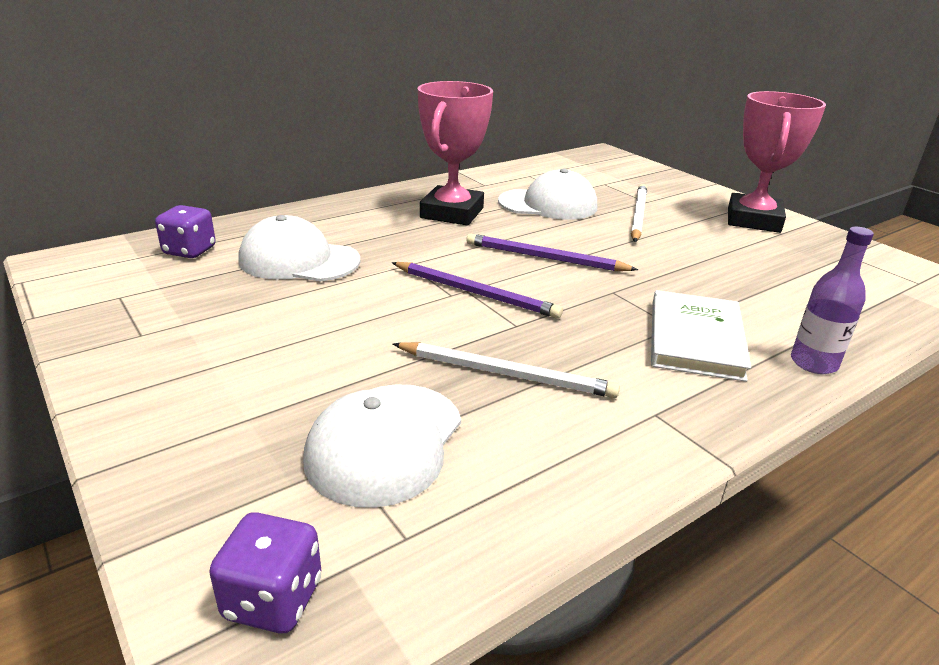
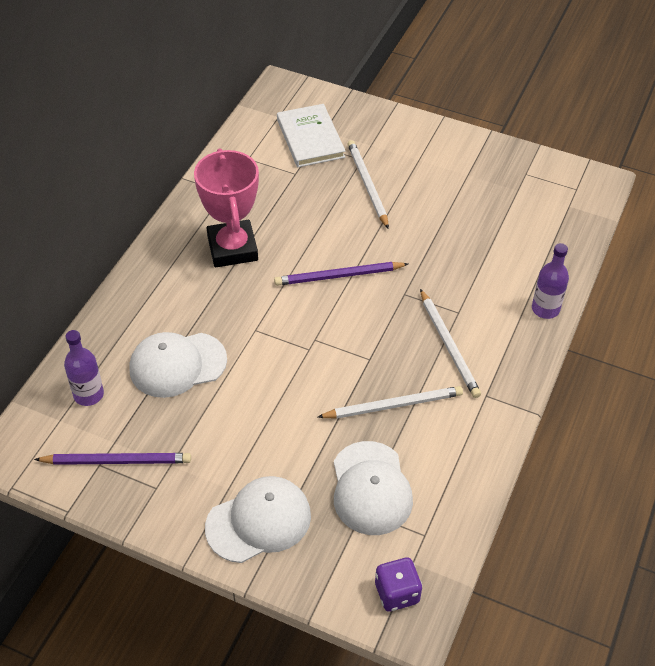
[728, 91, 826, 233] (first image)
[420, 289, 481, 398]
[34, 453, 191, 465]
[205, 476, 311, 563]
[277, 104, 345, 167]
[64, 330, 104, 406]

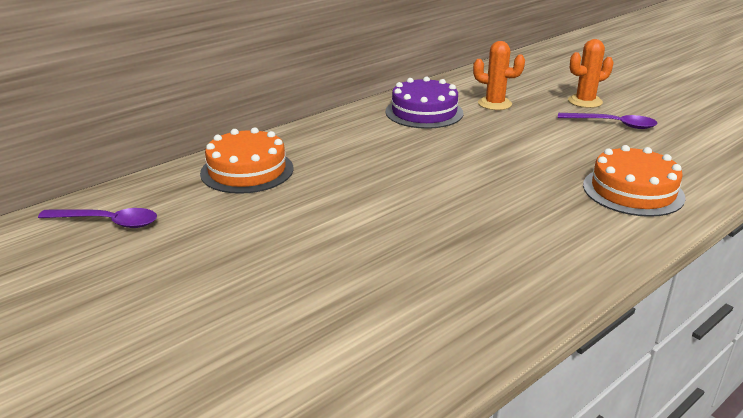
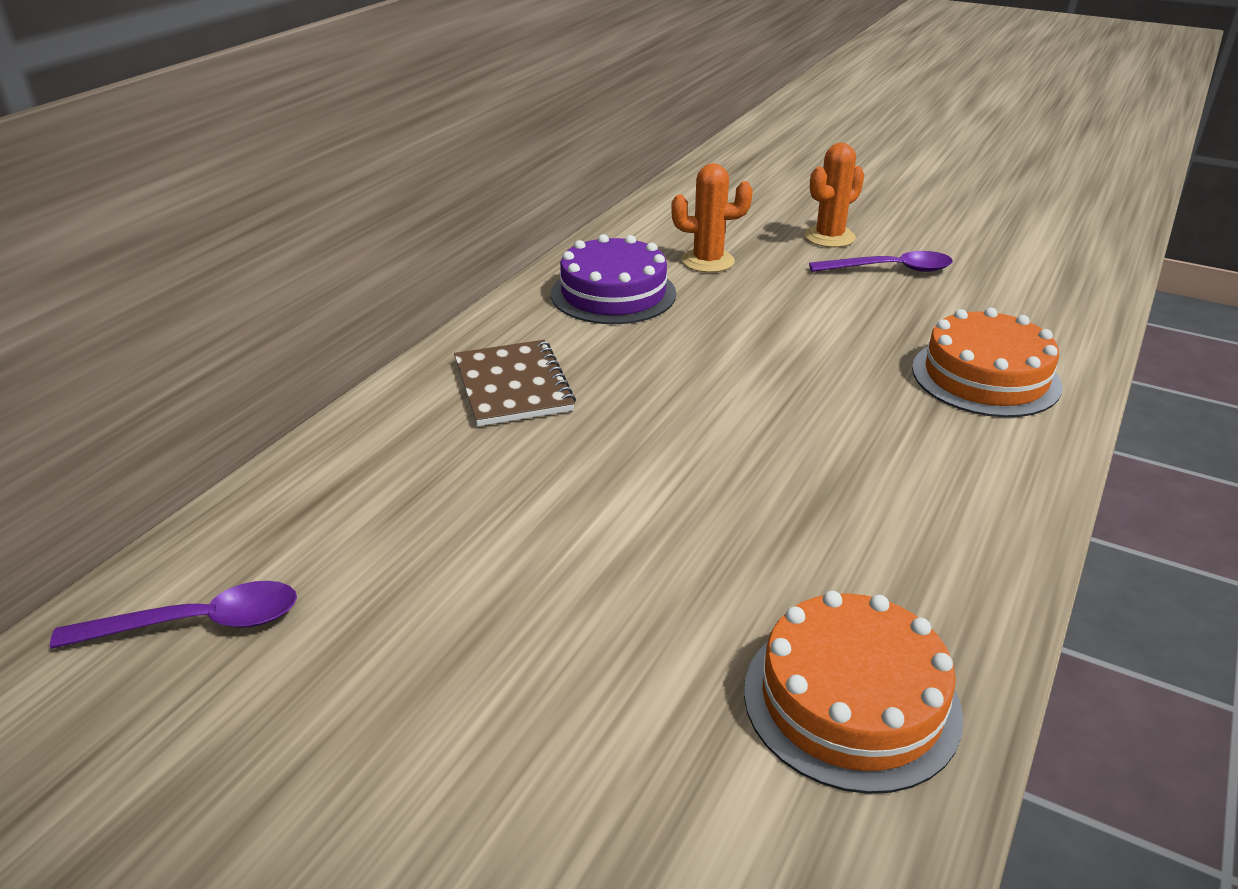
[454, 340, 576, 426]
[744, 591, 963, 794]

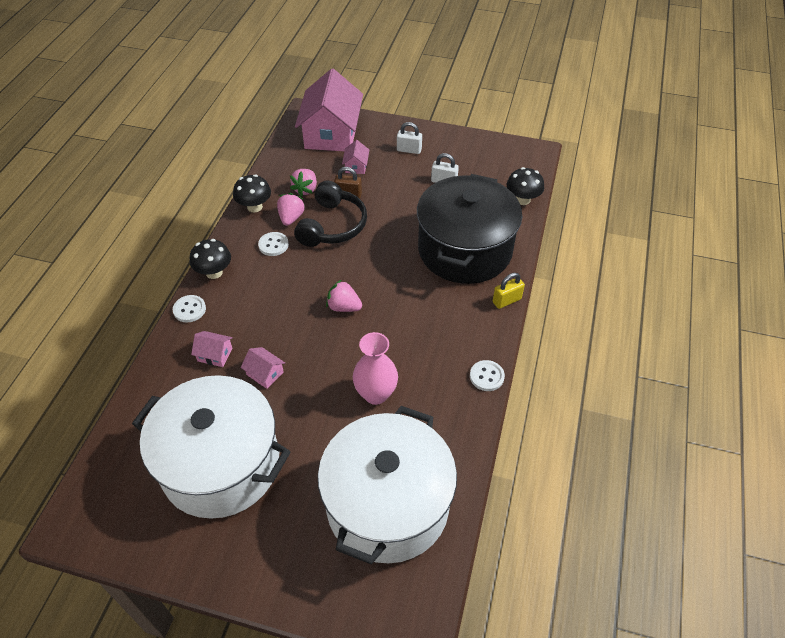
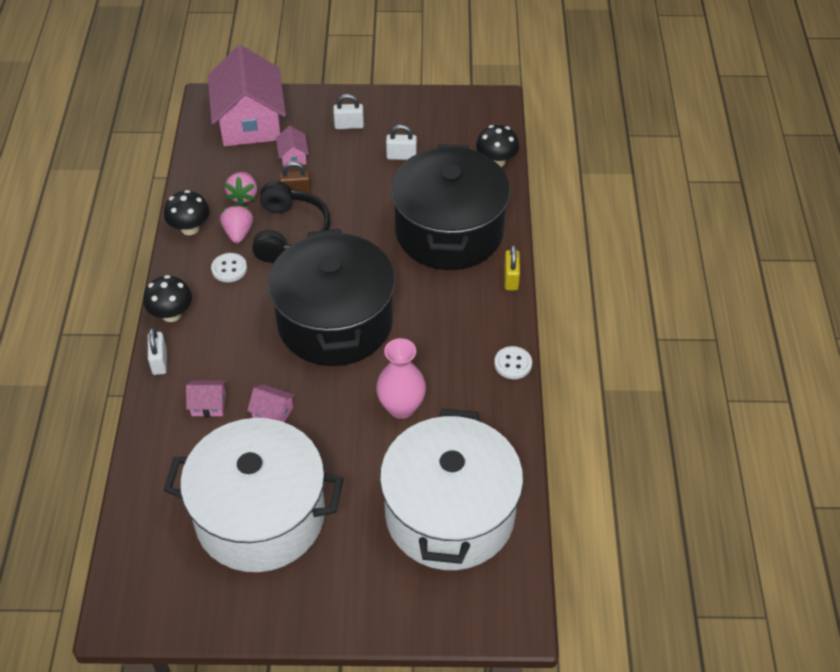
[148, 328, 167, 375]
[268, 229, 395, 366]
[504, 245, 520, 291]

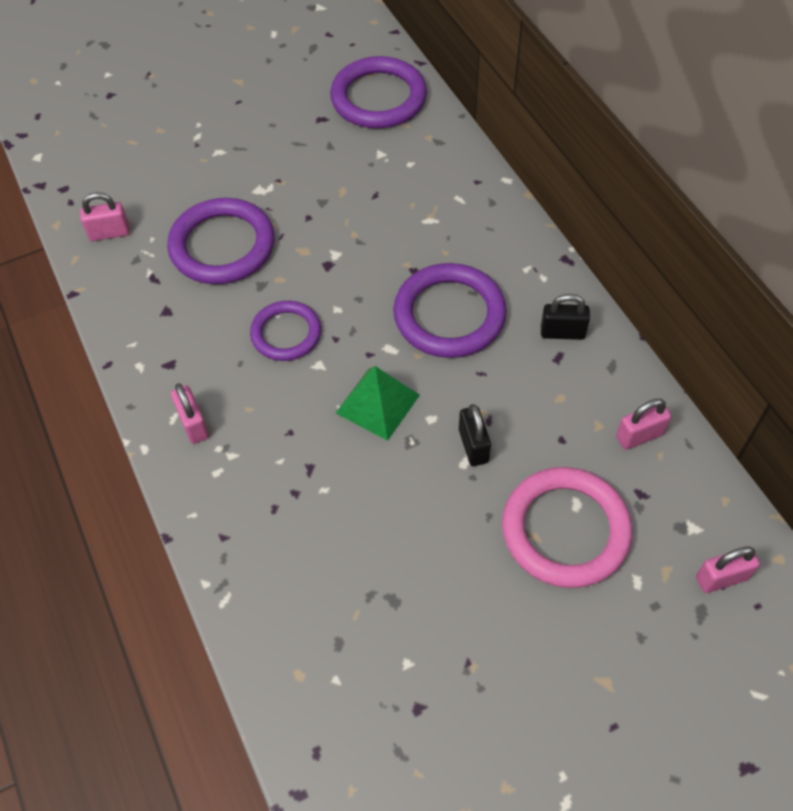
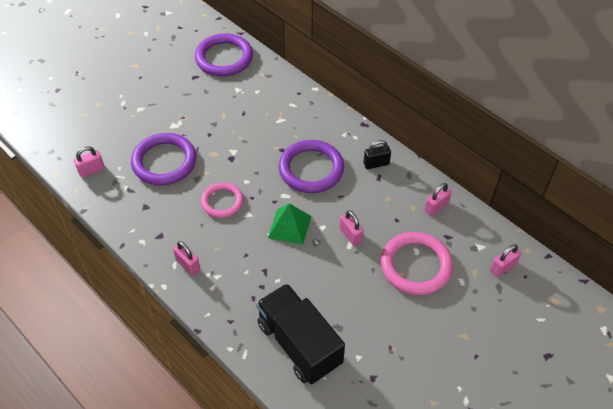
[256, 283, 345, 384]
[201, 182, 243, 218]
[340, 210, 364, 246]

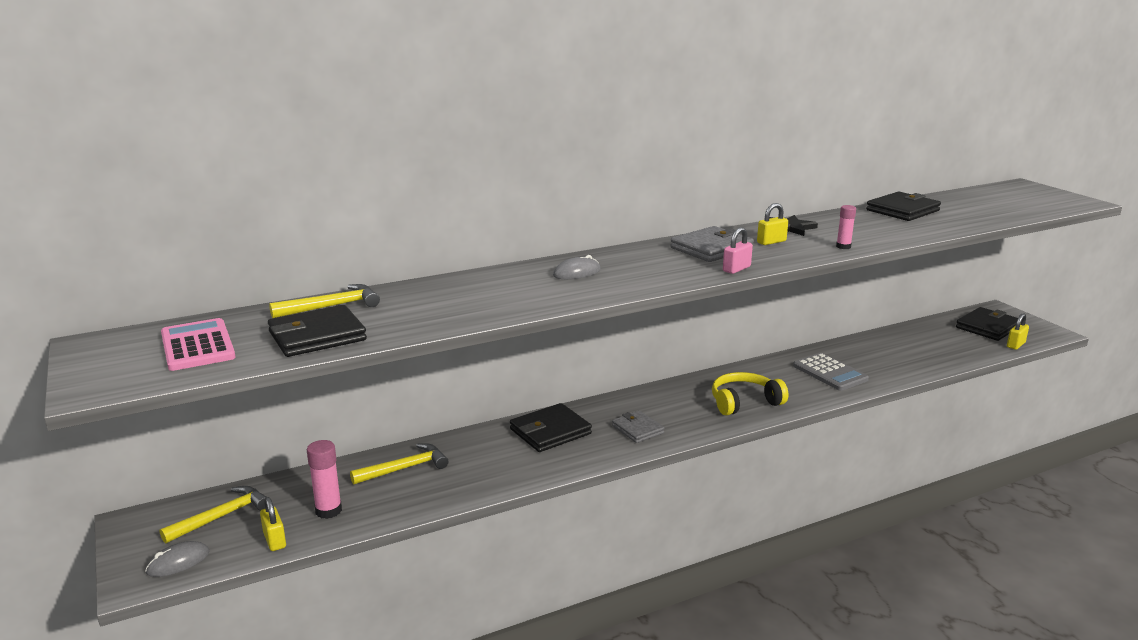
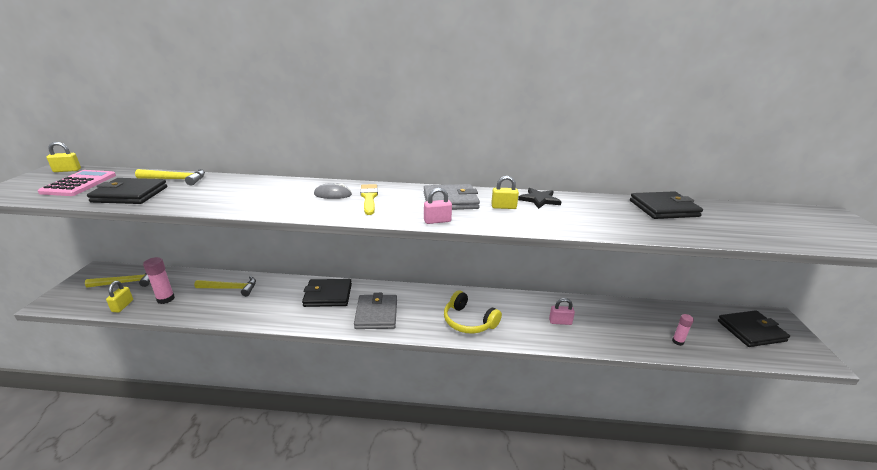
[145, 541, 209, 577] (first image)
[360, 184, 378, 215]
[672, 314, 694, 346]
[47, 142, 81, 172]
[549, 298, 575, 325]
[444, 290, 502, 334]
[354, 293, 397, 329]

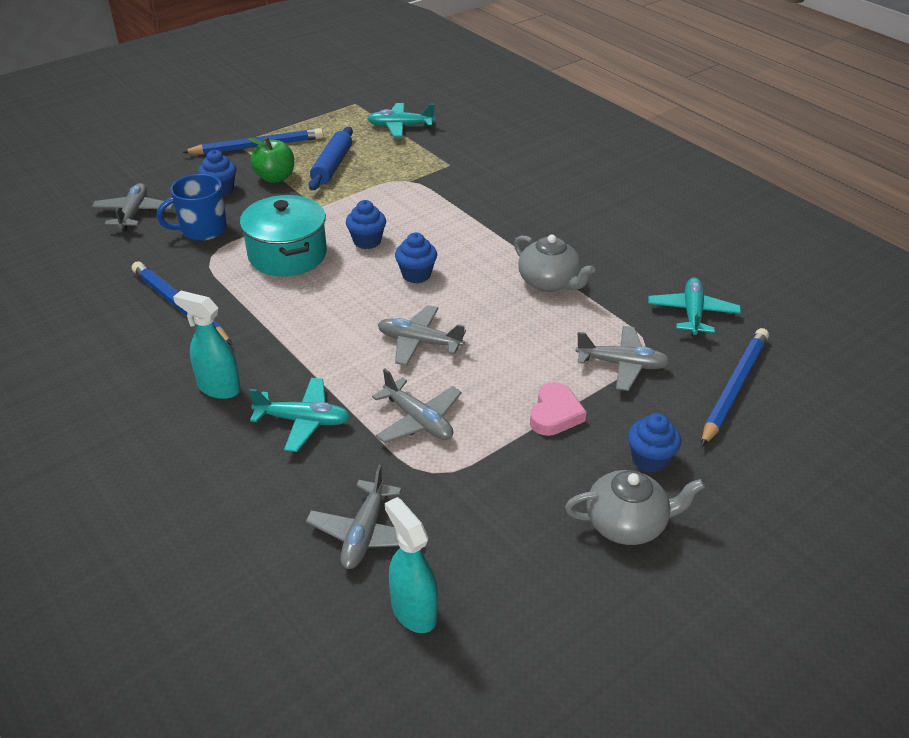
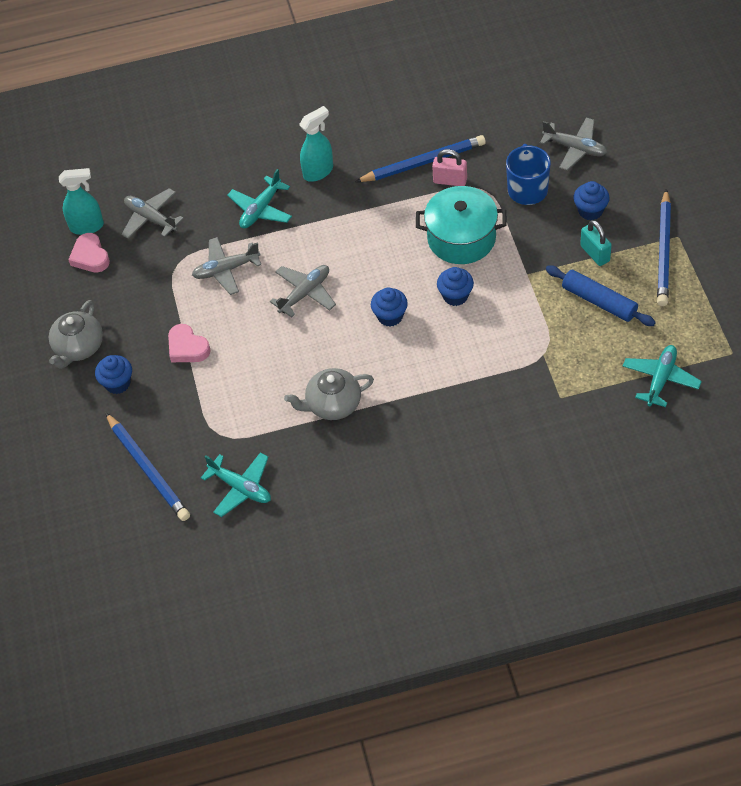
[575, 326, 670, 391] (first image)
[68, 233, 110, 273]
[432, 149, 467, 186]
[580, 220, 612, 266]

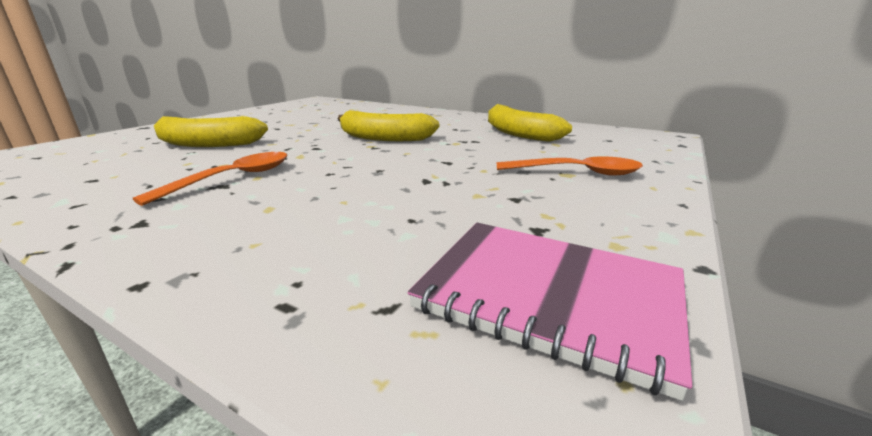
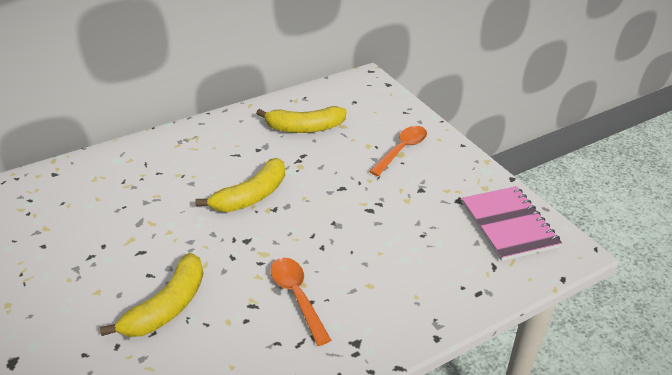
[462, 186, 562, 261]

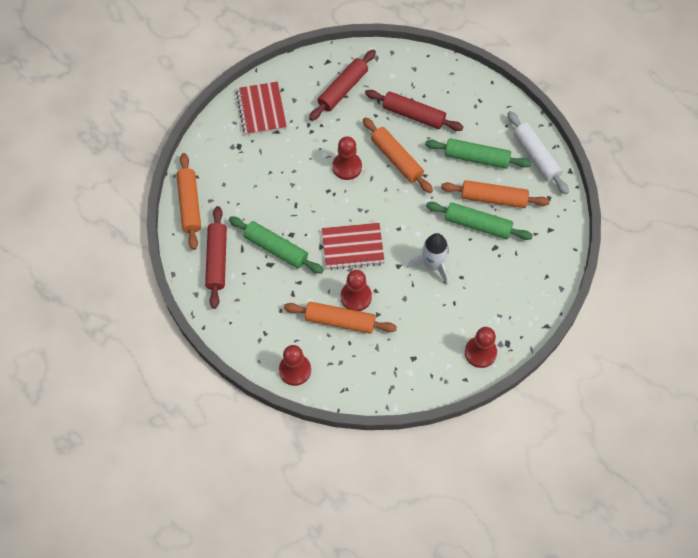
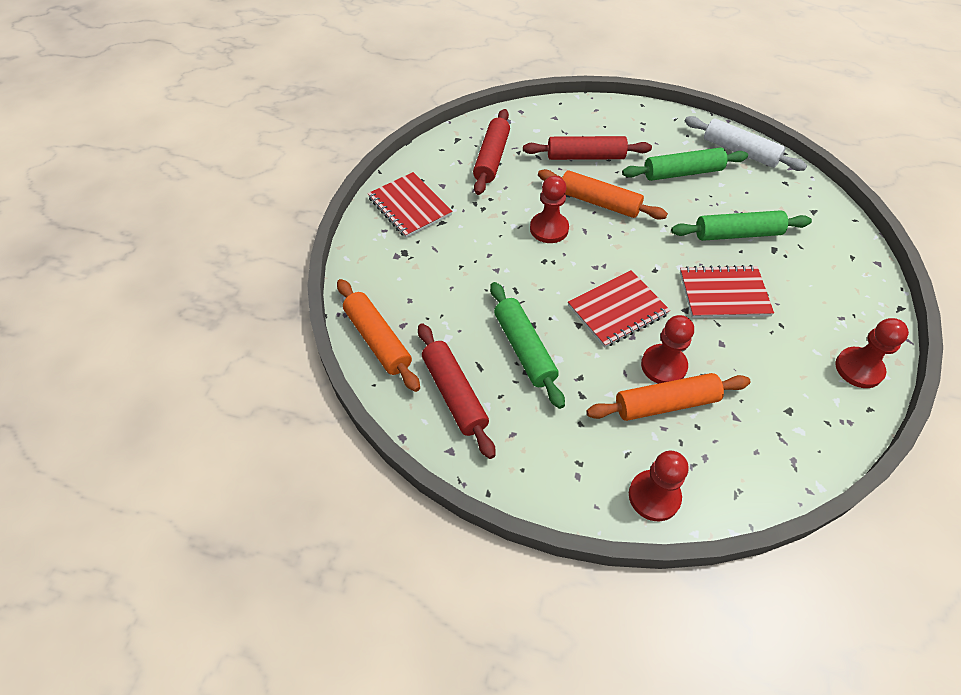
[441, 180, 550, 208] (first image)
[680, 265, 774, 318]
[490, 282, 565, 409]

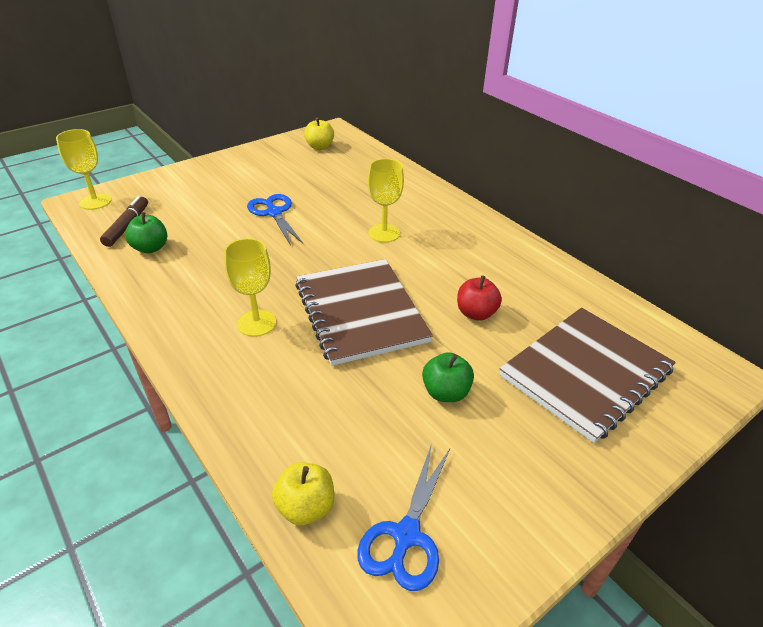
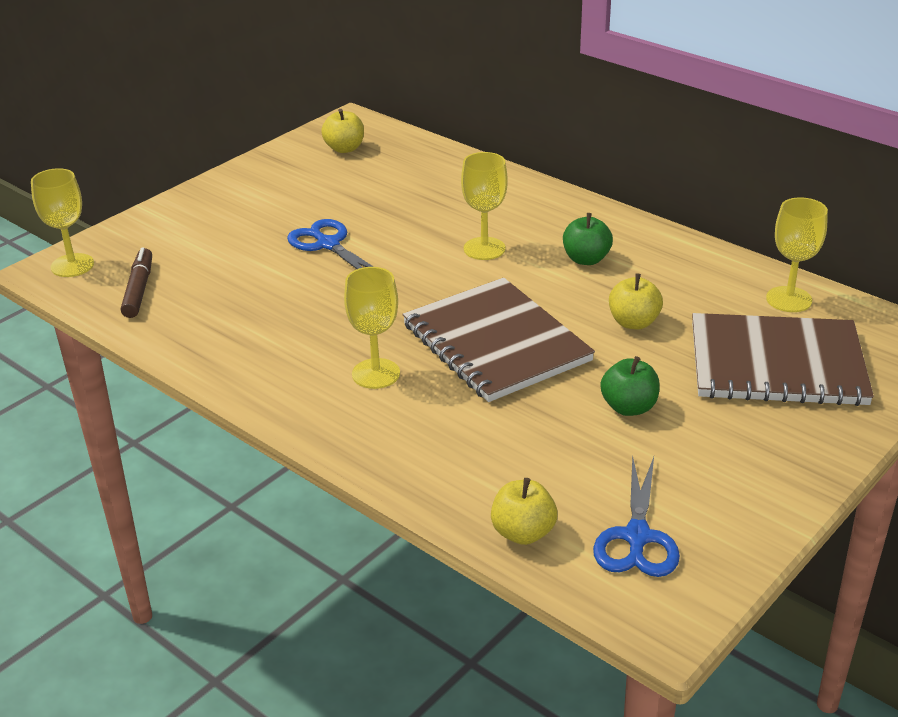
[766, 197, 828, 312]
[563, 213, 613, 265]
[609, 273, 663, 330]
[692, 313, 874, 406]

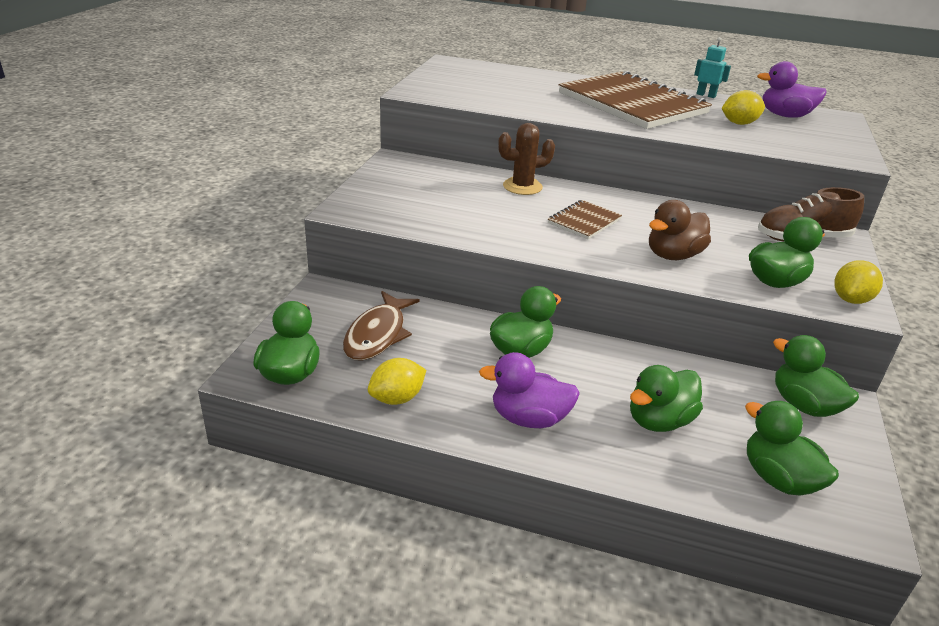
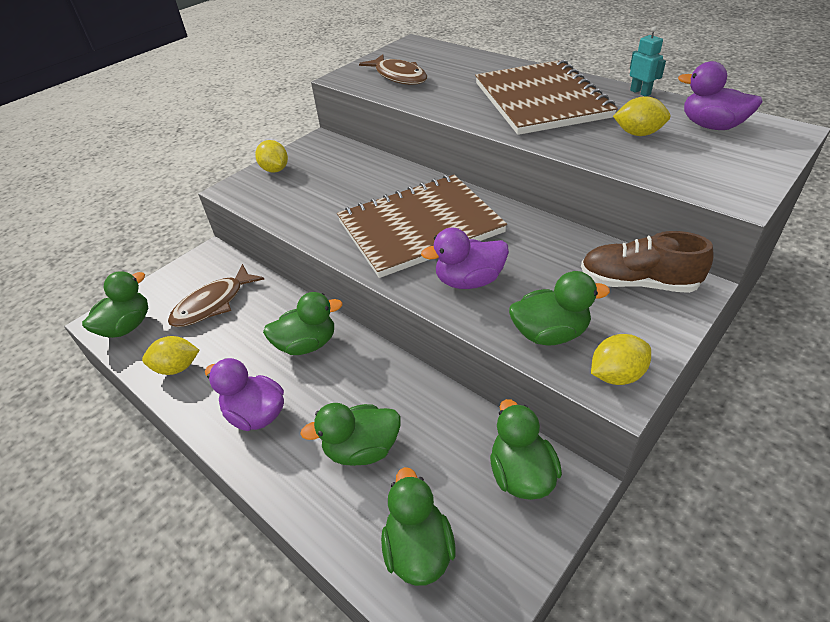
[498, 123, 555, 195] (first image)
[255, 140, 288, 173]
[359, 54, 427, 85]
[421, 228, 509, 289]
[337, 175, 507, 278]

